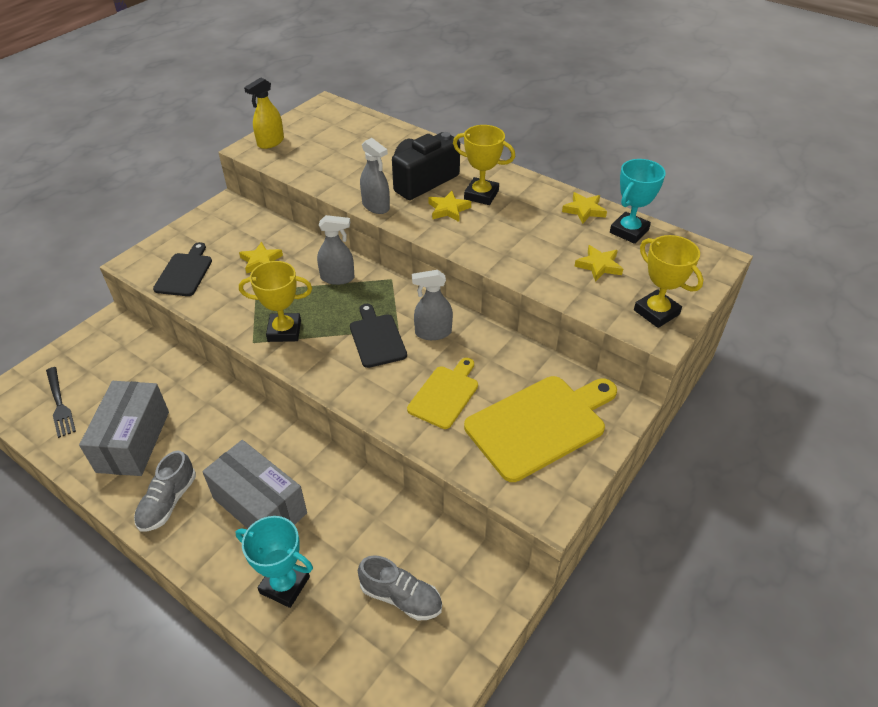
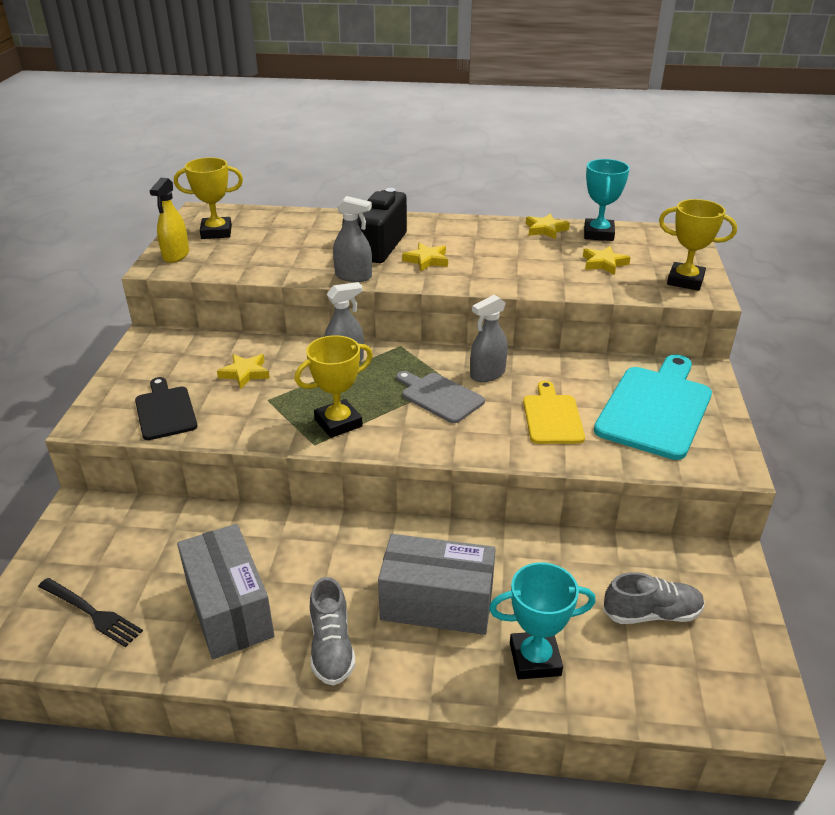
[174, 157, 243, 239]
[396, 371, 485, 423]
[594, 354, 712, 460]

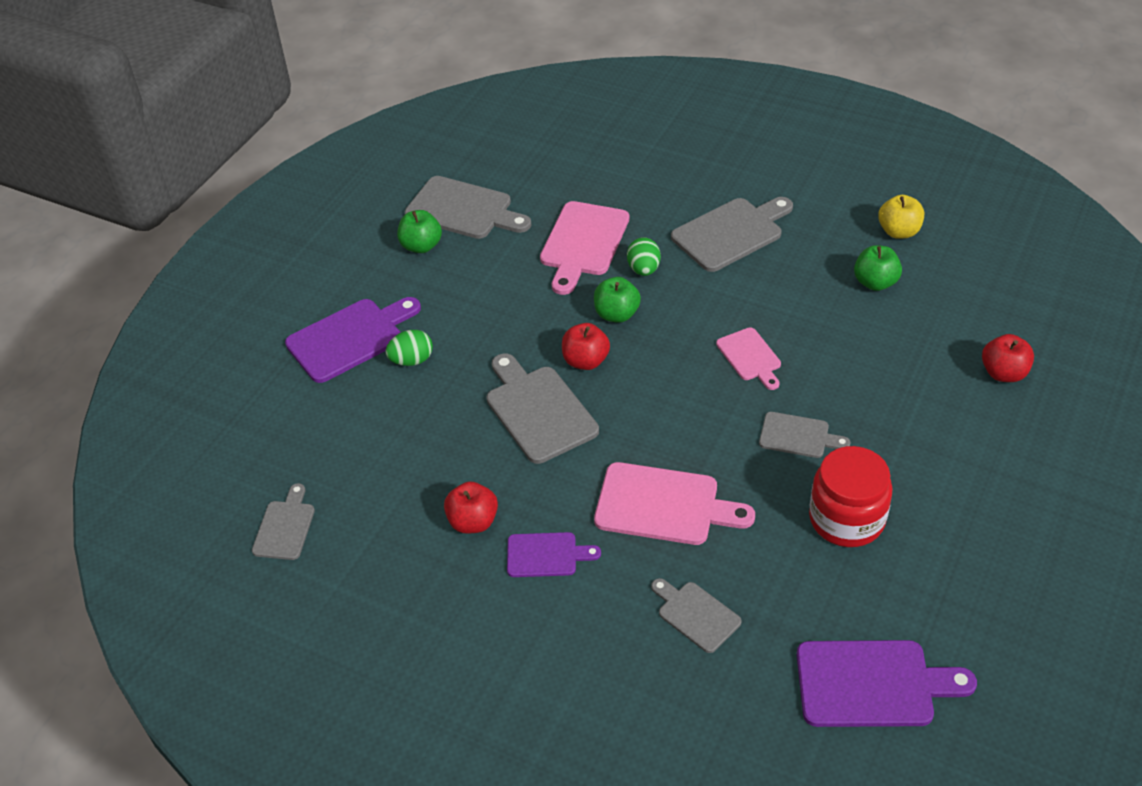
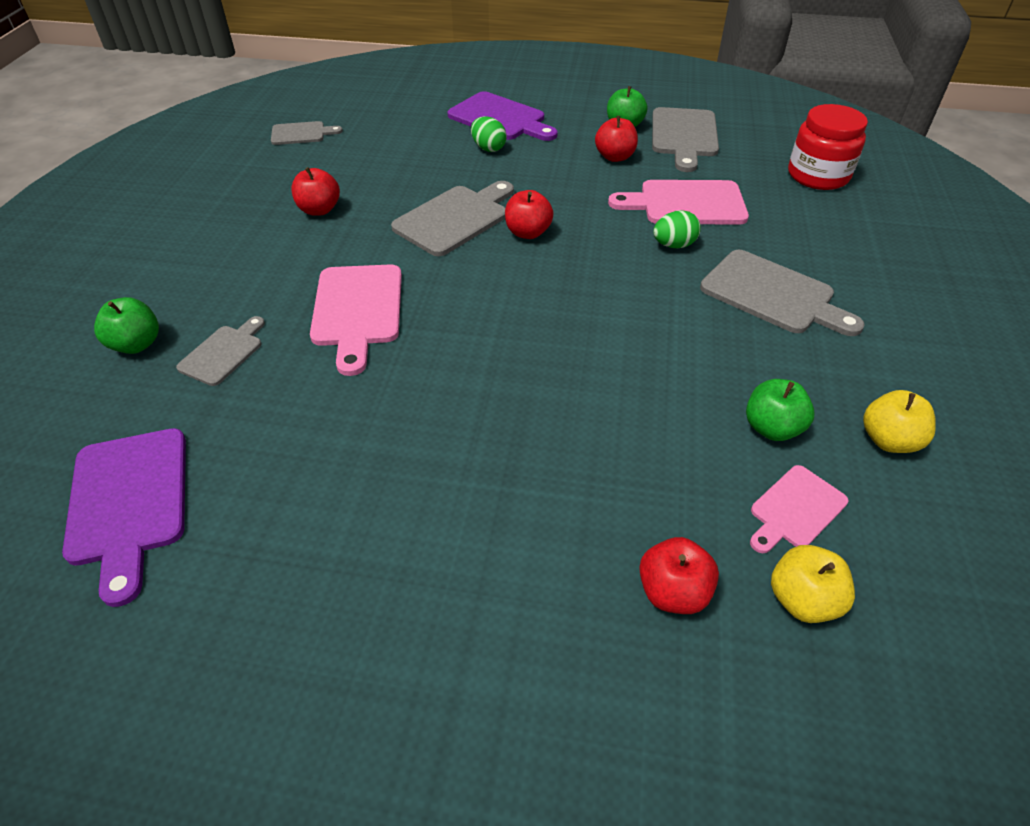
[507, 532, 601, 577] (first image)
[759, 412, 850, 458] (first image)
[595, 116, 638, 162]
[771, 545, 855, 623]
[94, 297, 159, 354]
[750, 465, 849, 553]
[788, 104, 868, 190]

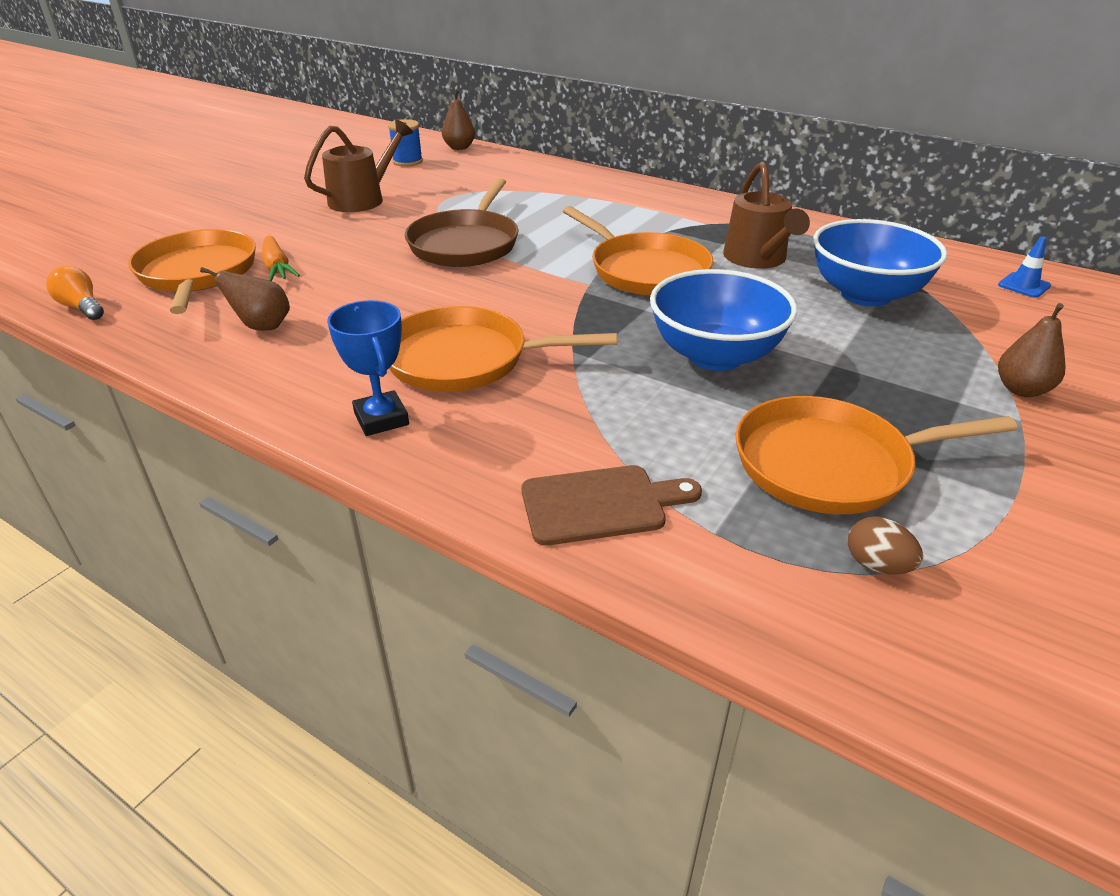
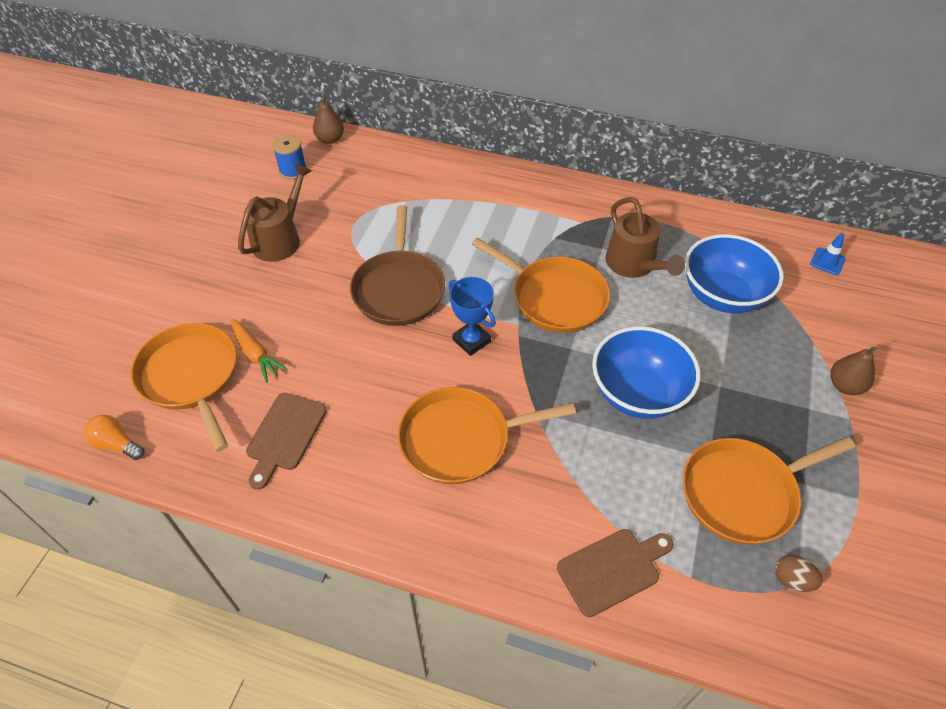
[449, 277, 496, 356]
[246, 393, 327, 490]

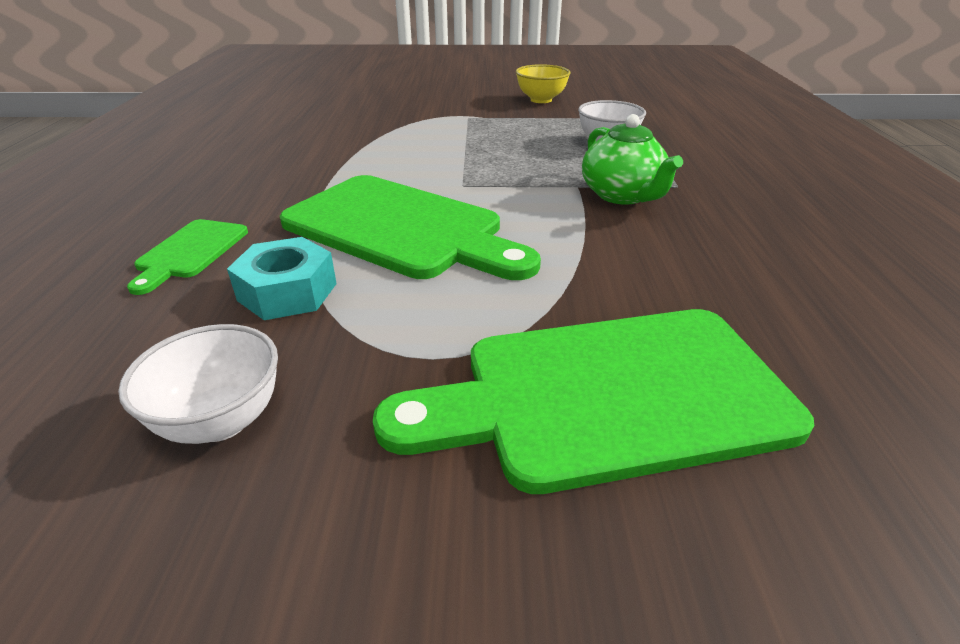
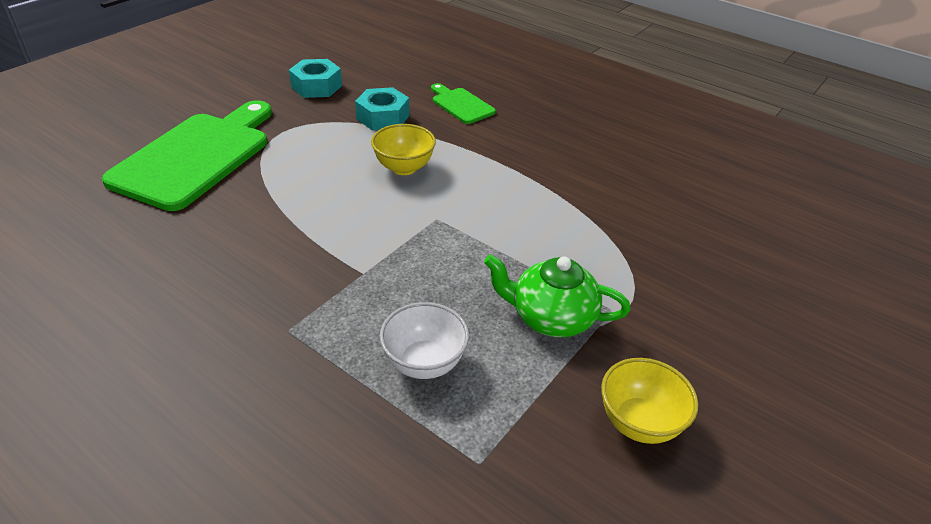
[484, 254, 631, 337]
[289, 59, 342, 98]
[371, 124, 436, 175]

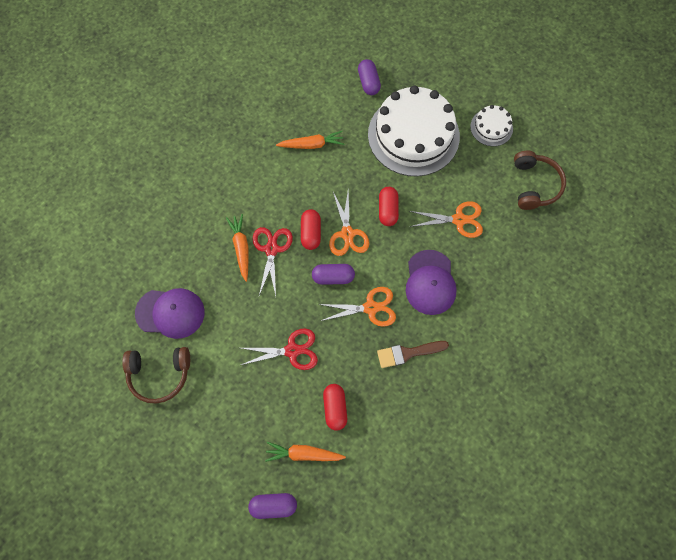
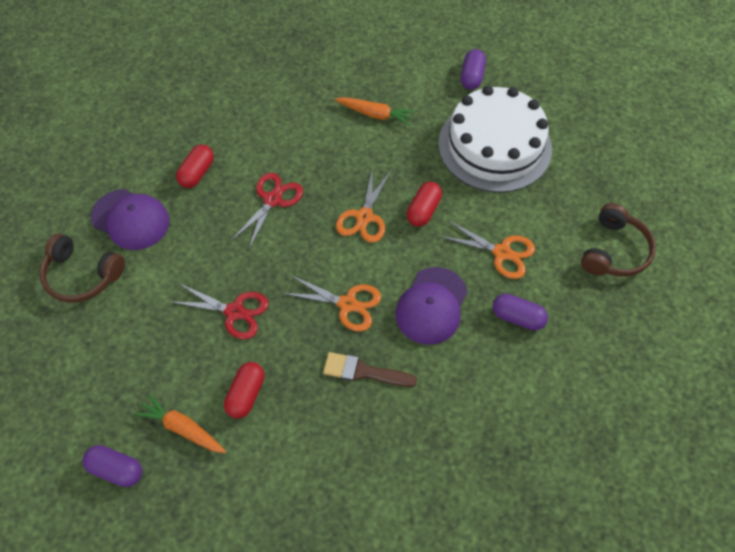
[226, 214, 248, 282] (first image)
[470, 105, 513, 146] (first image)
[176, 145, 214, 188]
[493, 294, 548, 330]

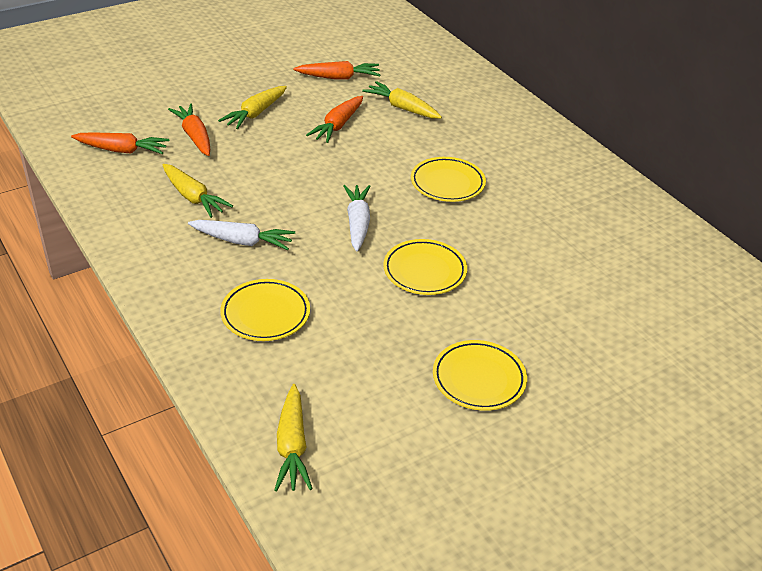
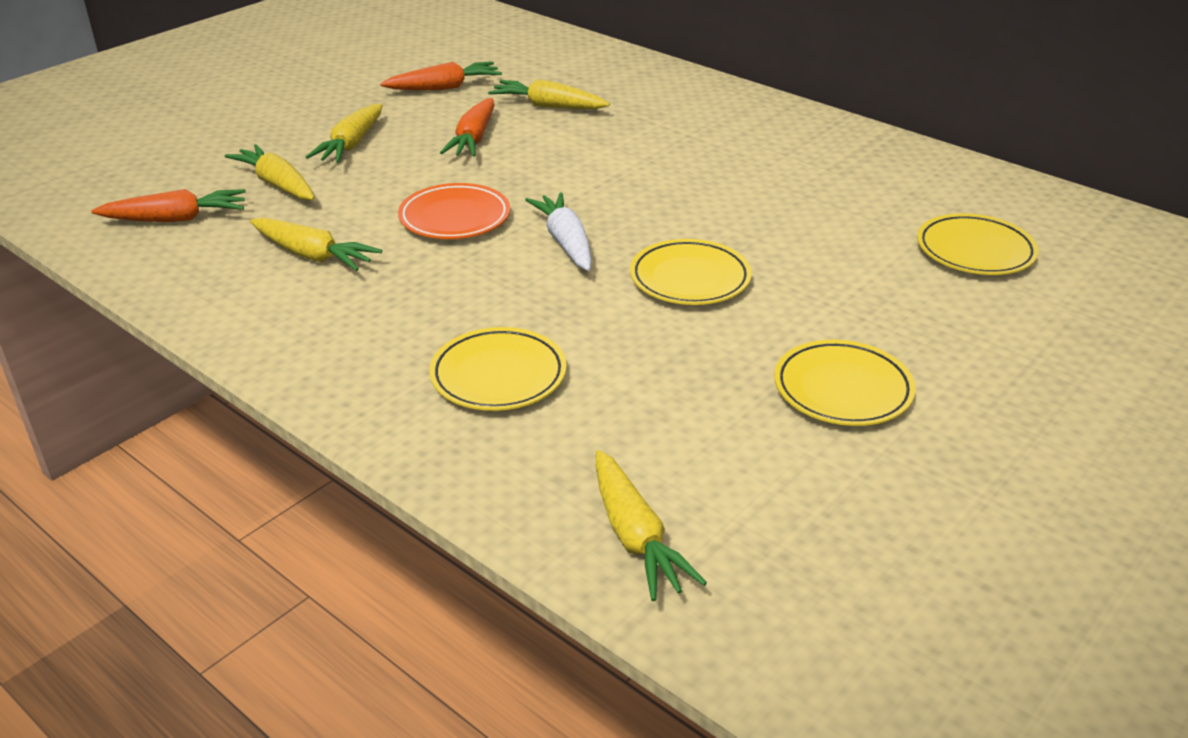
[188, 220, 295, 250] (first image)
[398, 183, 510, 239]
[917, 213, 1039, 275]
[225, 144, 315, 200]

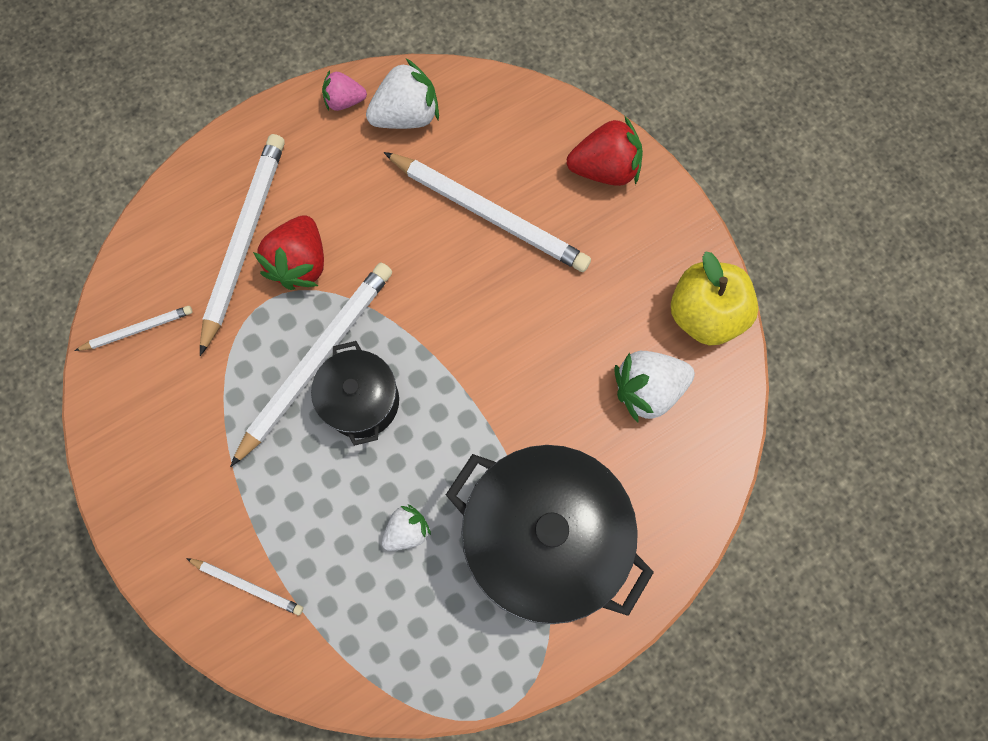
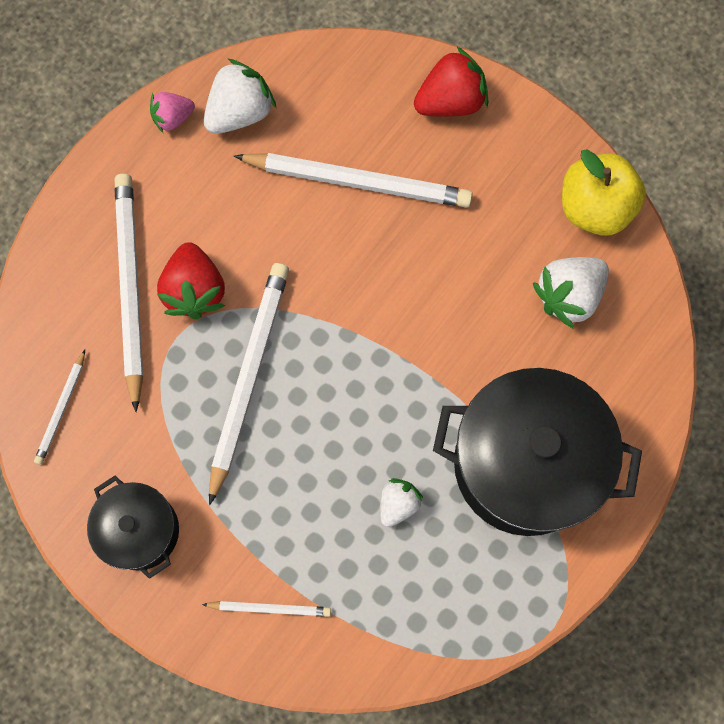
[87, 476, 179, 579]
[34, 350, 85, 465]

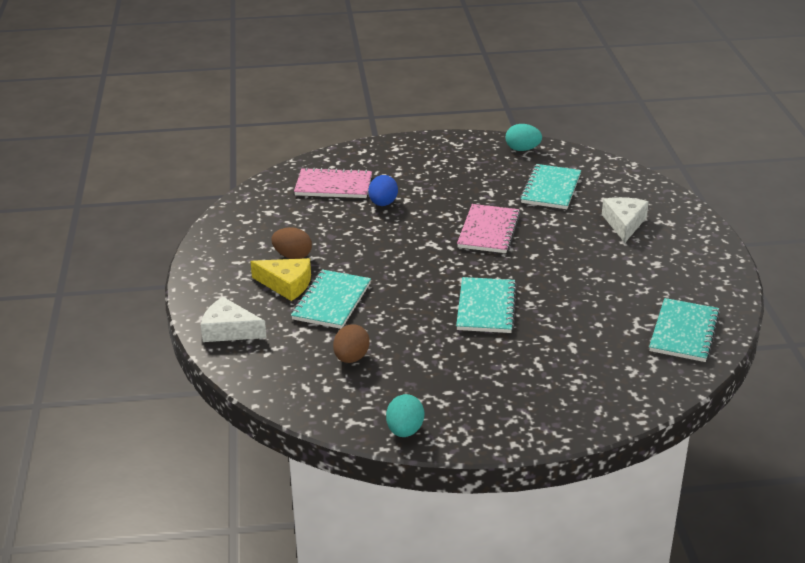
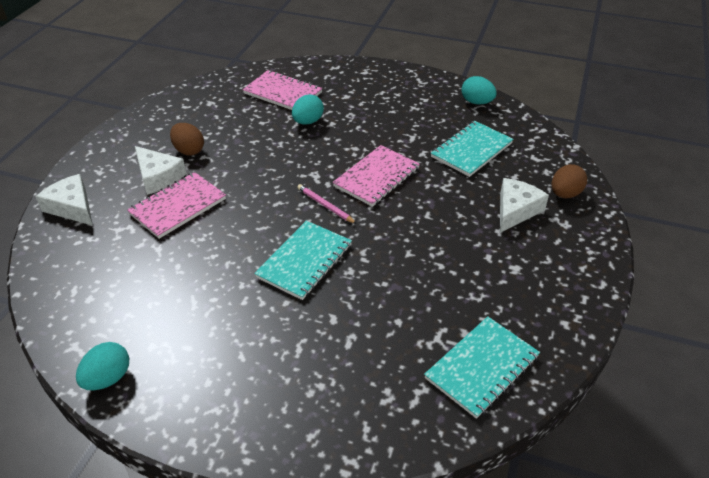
[297, 184, 357, 224]
[552, 164, 587, 198]
[135, 146, 187, 195]
[127, 172, 226, 239]
[292, 94, 324, 125]

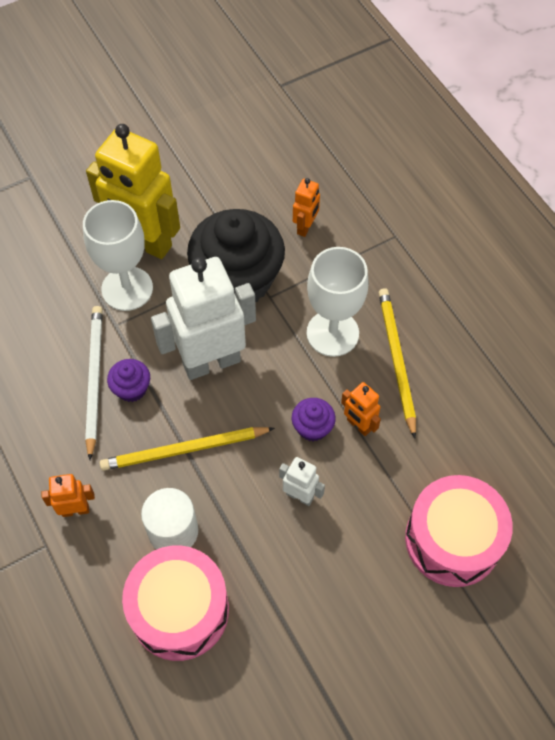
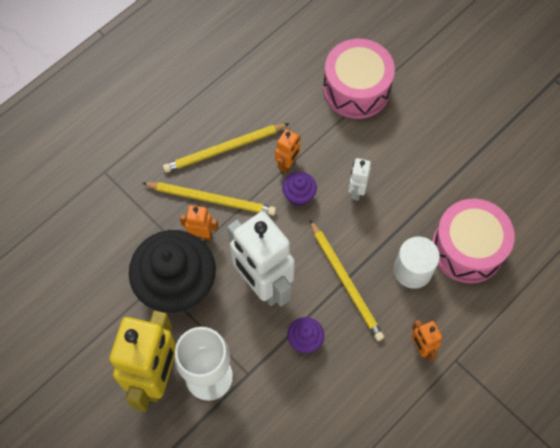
[85, 306, 103, 460] (first image)
[180, 205, 218, 240]
[142, 182, 276, 215]

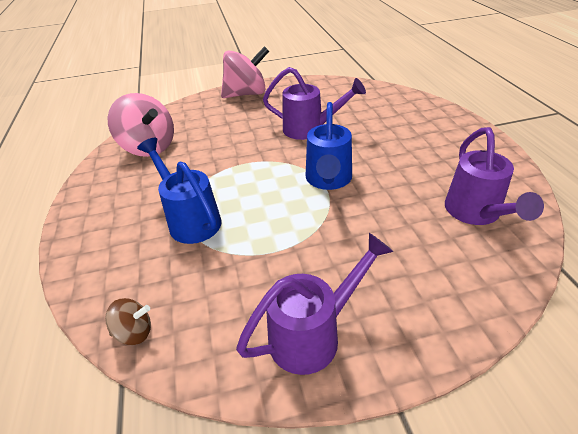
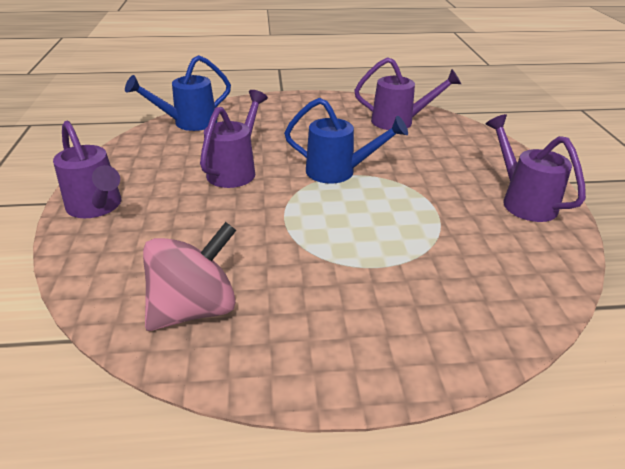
[105, 298, 151, 345] (first image)
[125, 55, 231, 131]
[53, 121, 121, 218]

